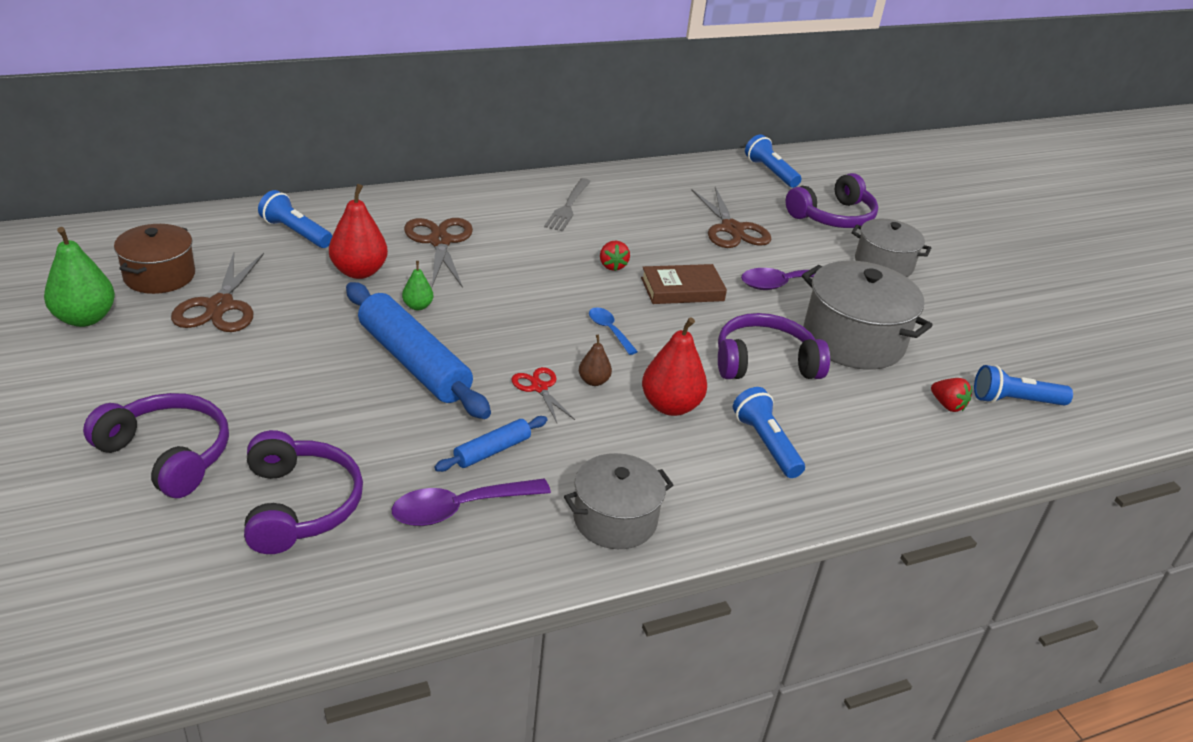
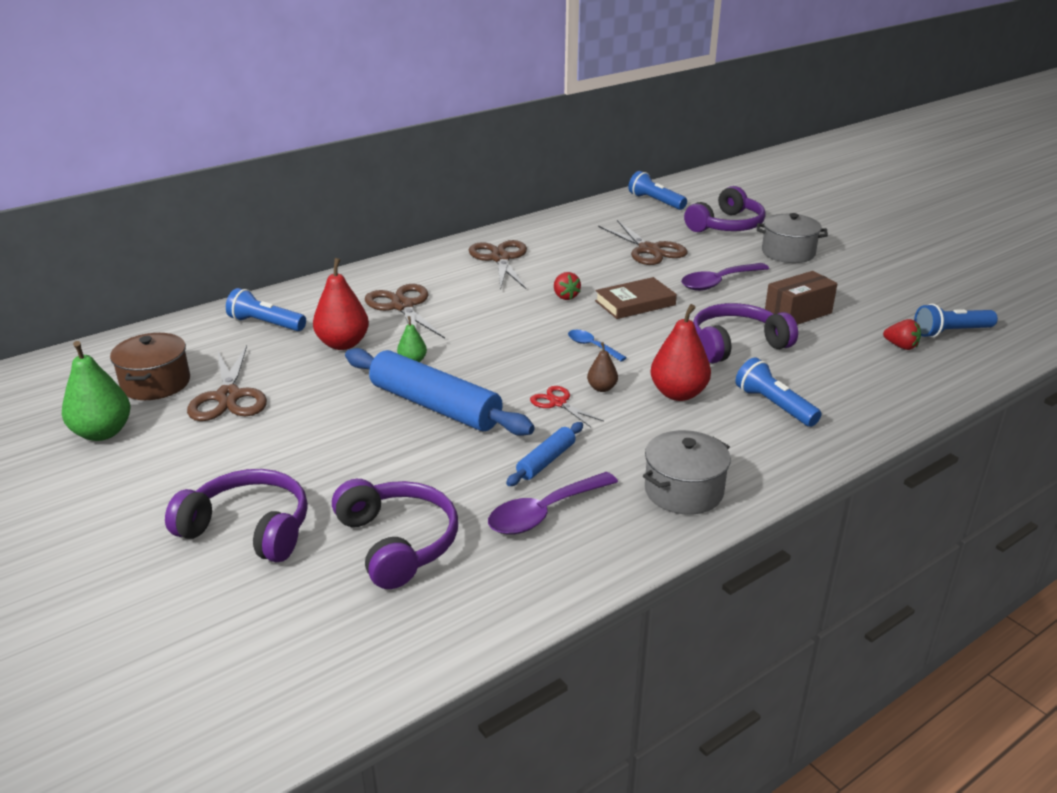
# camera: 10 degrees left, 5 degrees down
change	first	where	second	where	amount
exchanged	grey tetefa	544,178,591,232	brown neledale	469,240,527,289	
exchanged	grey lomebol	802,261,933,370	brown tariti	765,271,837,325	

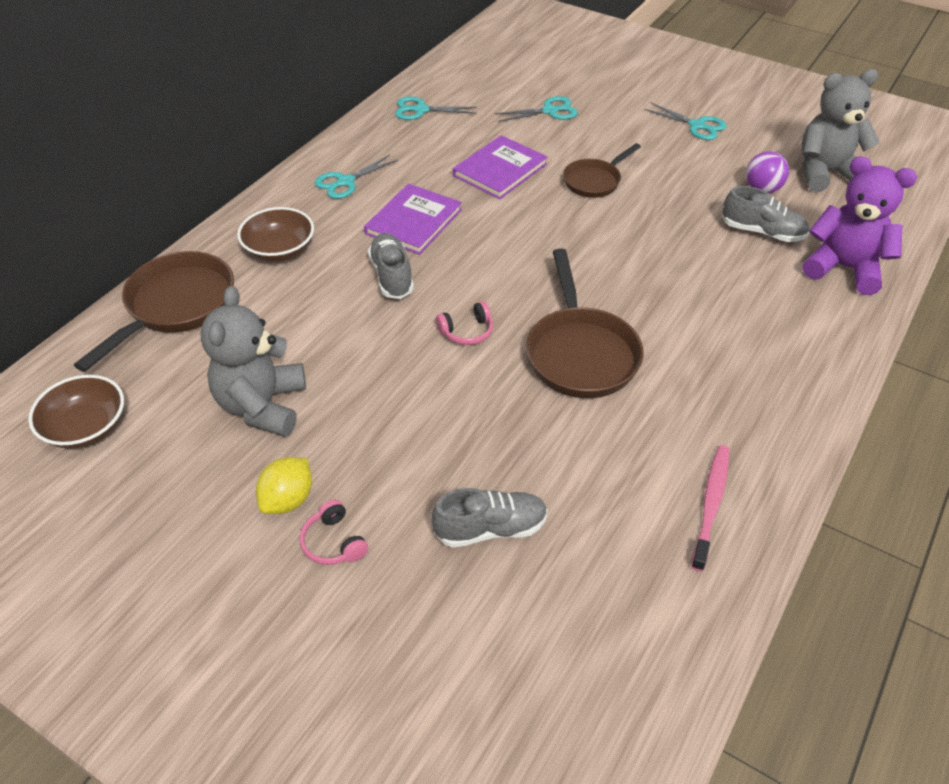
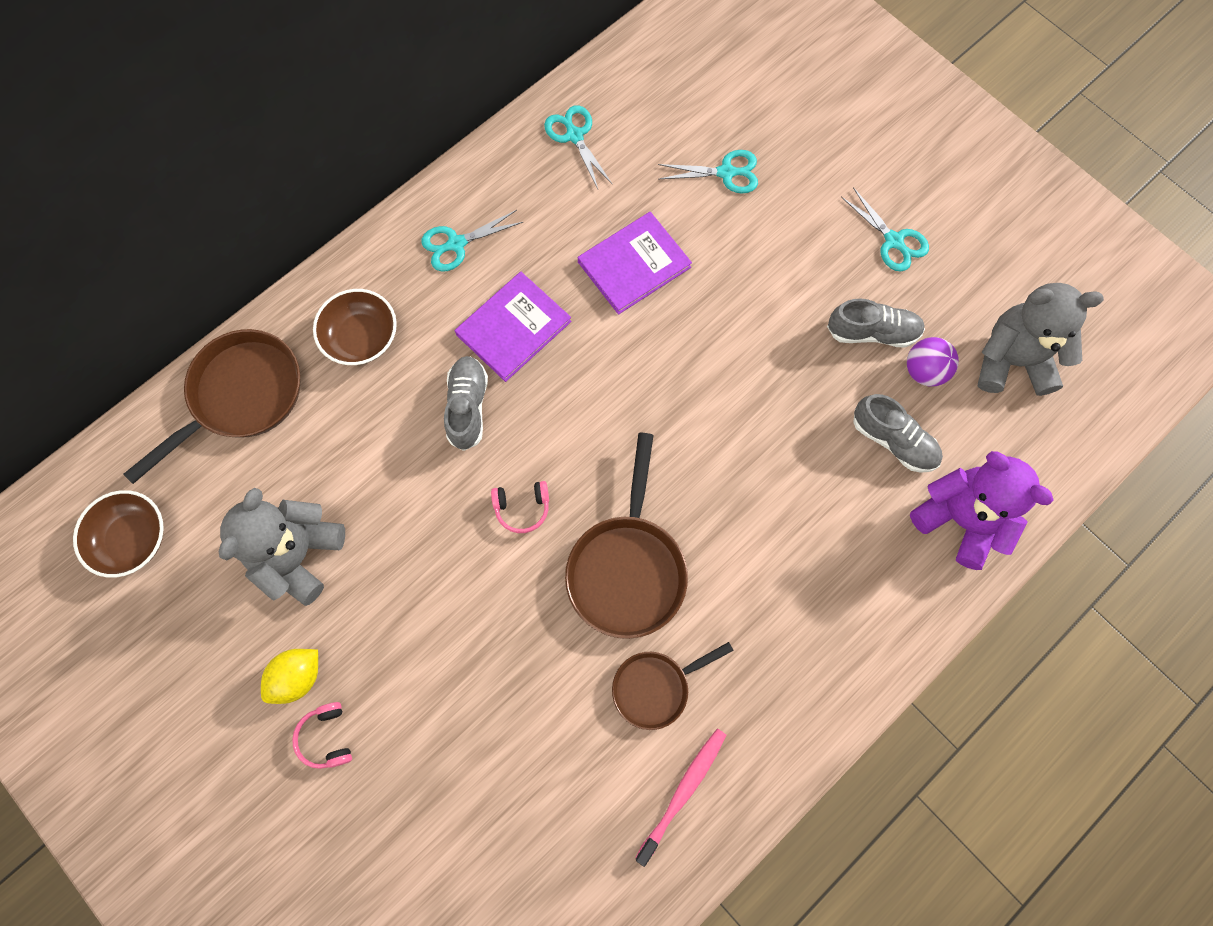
# camera: 15 degrees right, 25 degrees up
change	first	where	second	where	amount
spun	turquoise neledale	395,97,477,120		544,105,613,189	45 degrees clockwise
relocated	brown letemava	563,143,641,198		612,642,734,730	
relocated	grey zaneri	432,488,548,548		827,298,925,348	

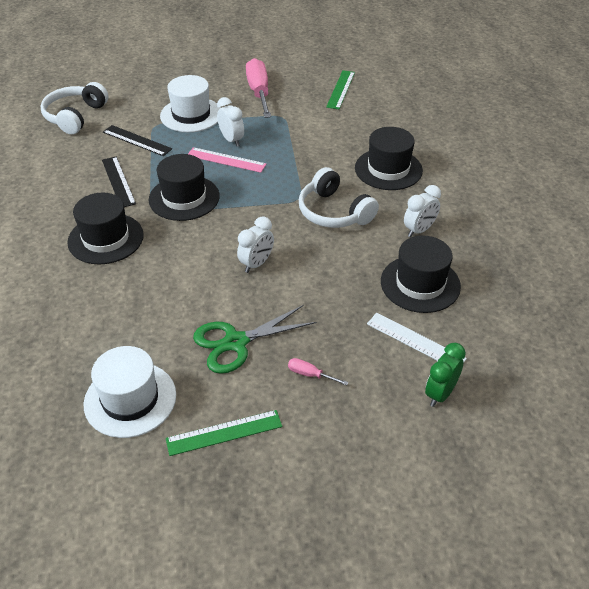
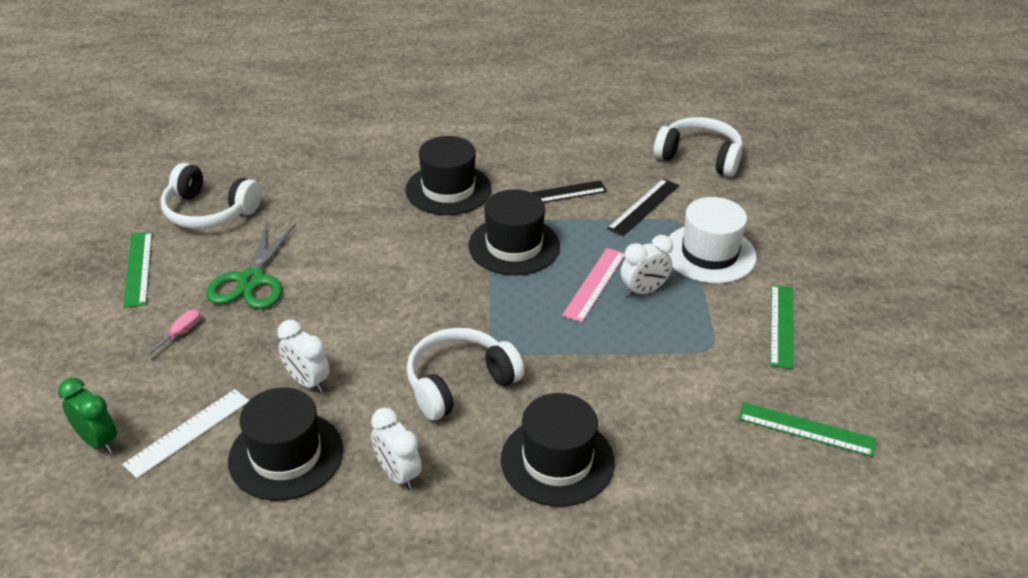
# camera: 95 degrees right, 5 degrees down
change	first	where	second	where	amount
exchanged	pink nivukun	246,58,271,118	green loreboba	770,285,794,369	
relocated	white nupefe	237,216,274,273		277,320,330,393	
spun	green neledale	193,305,316,374		206,223,296,309	150 degrees counterclockwise
exchanged	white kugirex	84,346,176,438	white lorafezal	161,163,262,229	

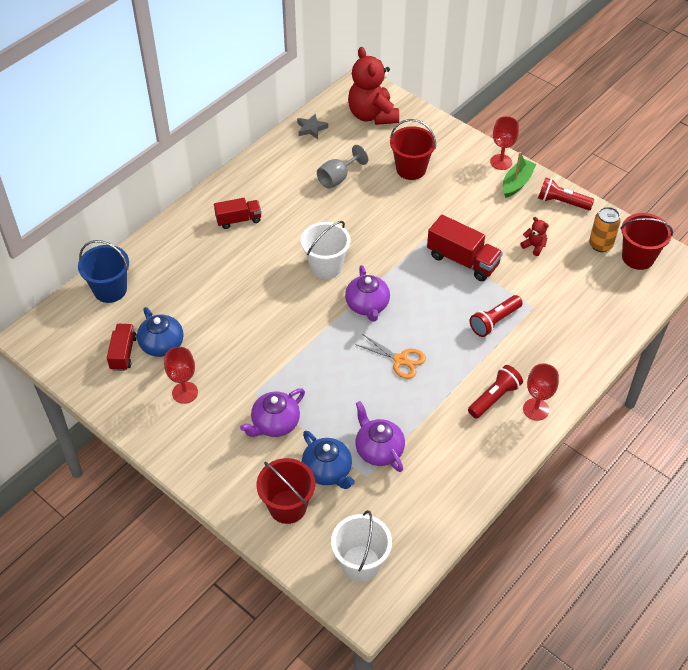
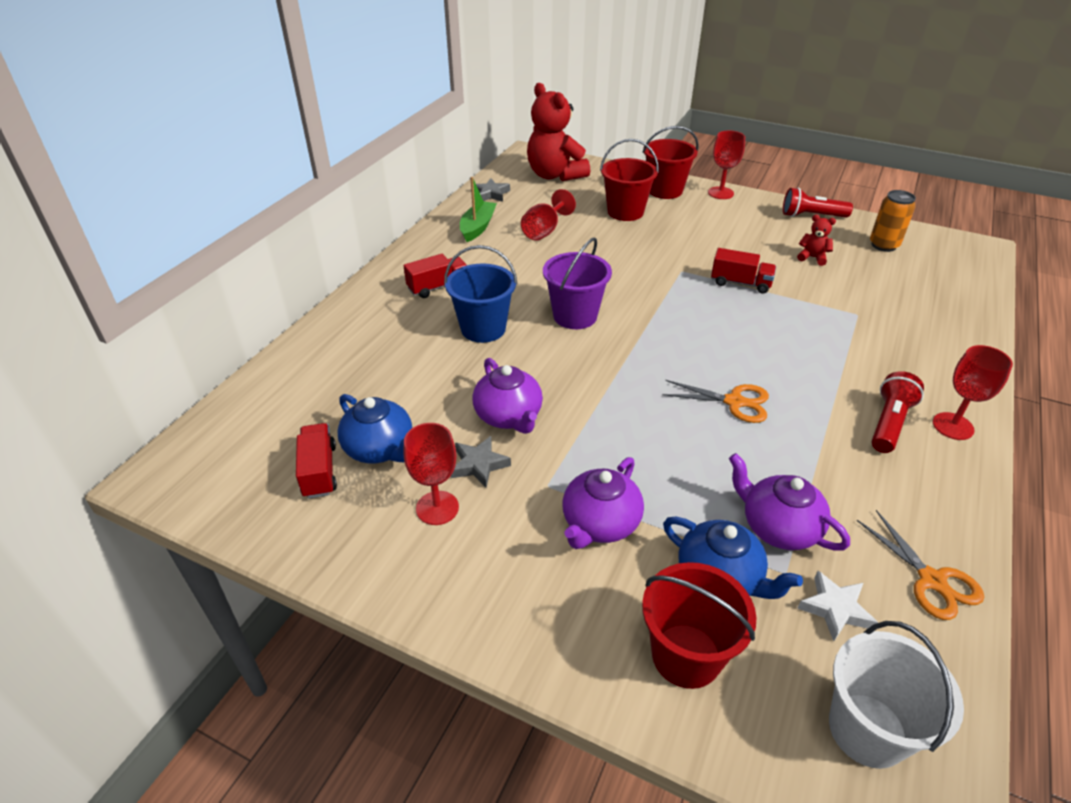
# camera: 15 degrees left, 10 degrees down
change	first	where	second	where	amount
colour	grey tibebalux	317,145,368,189	red tibebalux	521,189,576,241	
relocated	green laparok	502,152,536,198		460,177,497,242	
relocated	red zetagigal	620,213,673,270		643,126,699,199	
size	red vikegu	427,215,503,281		711,248,776,294	x0.64
colour	white zetagigal	301,221,351,279	purple zetagigal	543,237,612,329	
relocated	blue zetagigal	78,240,129,303		444,245,517,343	
relocated	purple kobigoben	345,265,390,322		472,358,543,434	
missing	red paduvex	470,295,523,337			
appeared			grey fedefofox	451,436,511,488	
appeared			orange neledale	857,510,984,620	
appeared			white fedefofox	797,571,878,641	

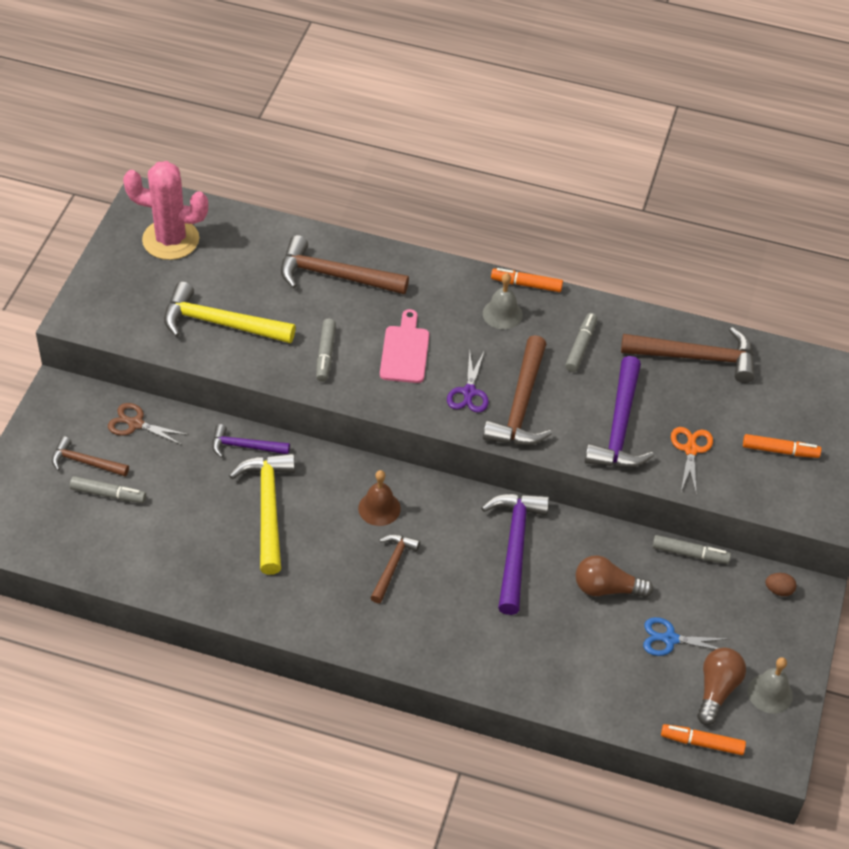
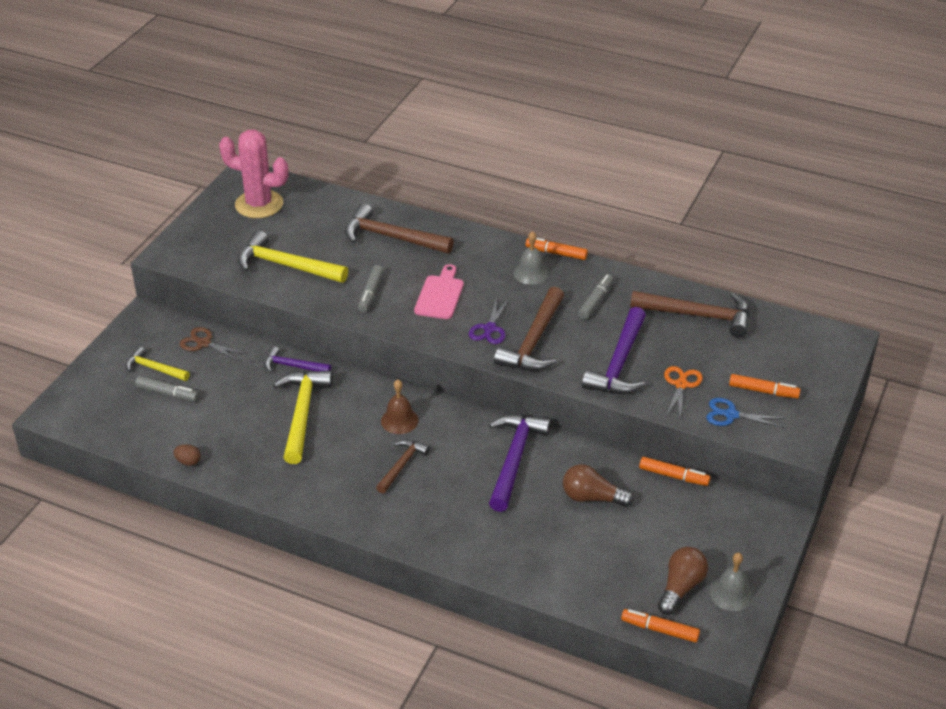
# camera: 10 degrees right, 10 degrees down
change	first	where	second	where	amount
colour	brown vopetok	52,436,129,476	yellow vopetok	125,347,190,381	
colour	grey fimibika	652,535,731,564	orange fimibika	639,457,711,486	
relocated	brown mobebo	765,573,797,596		174,444,201,466	
relocated	blue neledale	643,617,728,656		706,398,785,428	

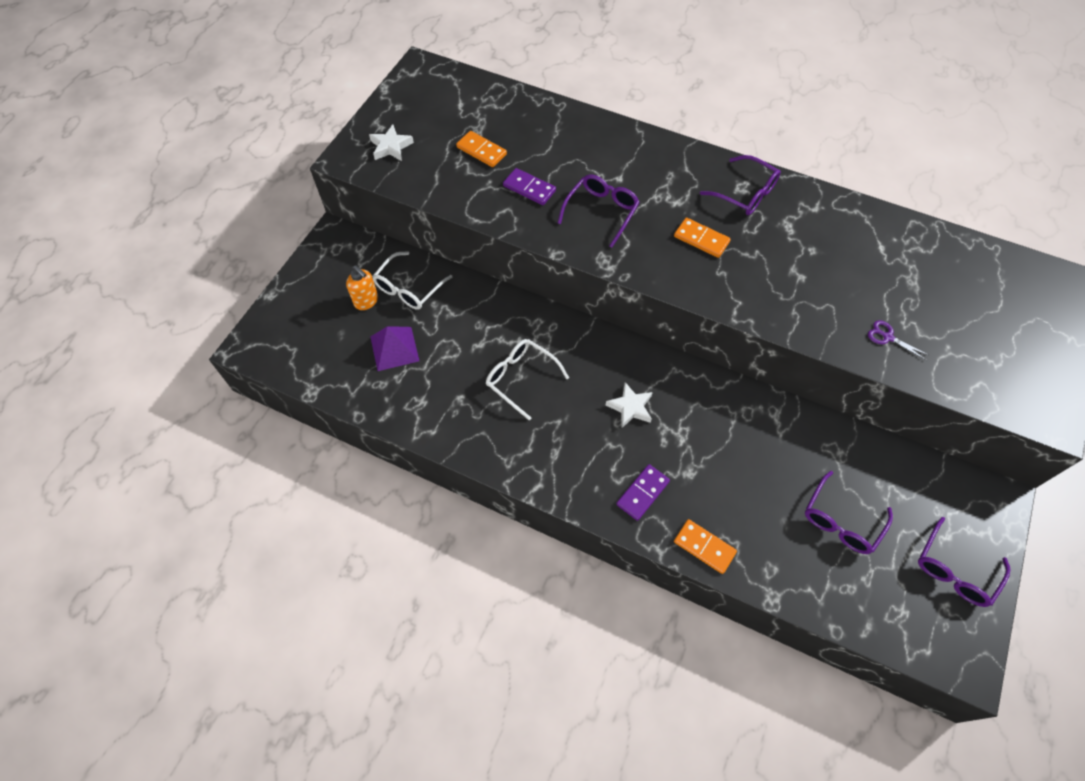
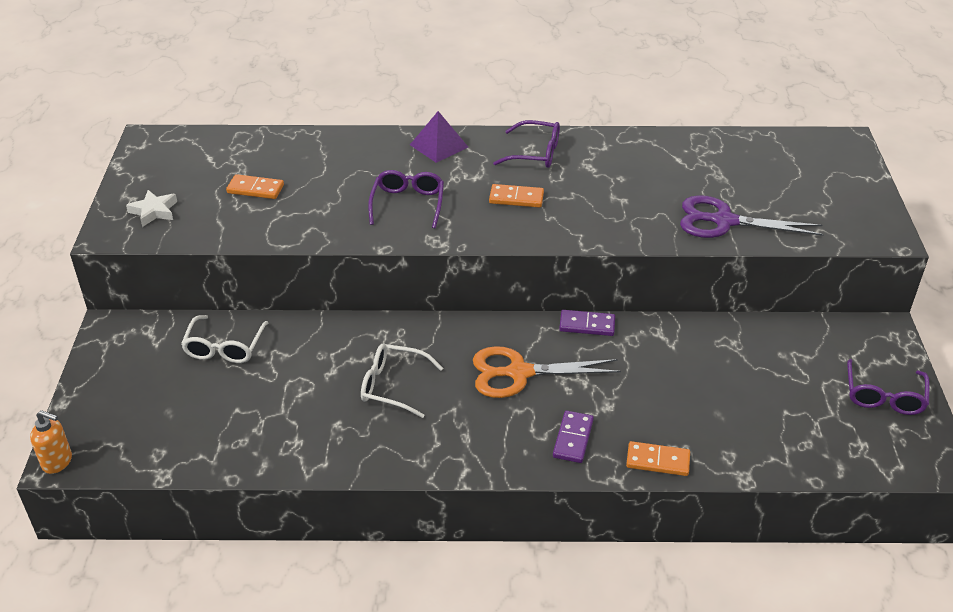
# camera: 25 degrees left, 20 degrees down
change	first	where	second	where	amount
relocated	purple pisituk	503,168,556,205		559,310,615,336	
relocated	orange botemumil	346,265,378,310		30,410,72,474	
size	purple neledale	868,320,928,360		680,195,824,238	x2.35
relocated	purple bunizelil	370,326,419,371		410,111,468,163	
exchanged	white fedefofox	606,382,653,428	orange neledale	473,346,621,398	
missing	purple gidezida	805,471,893,554			

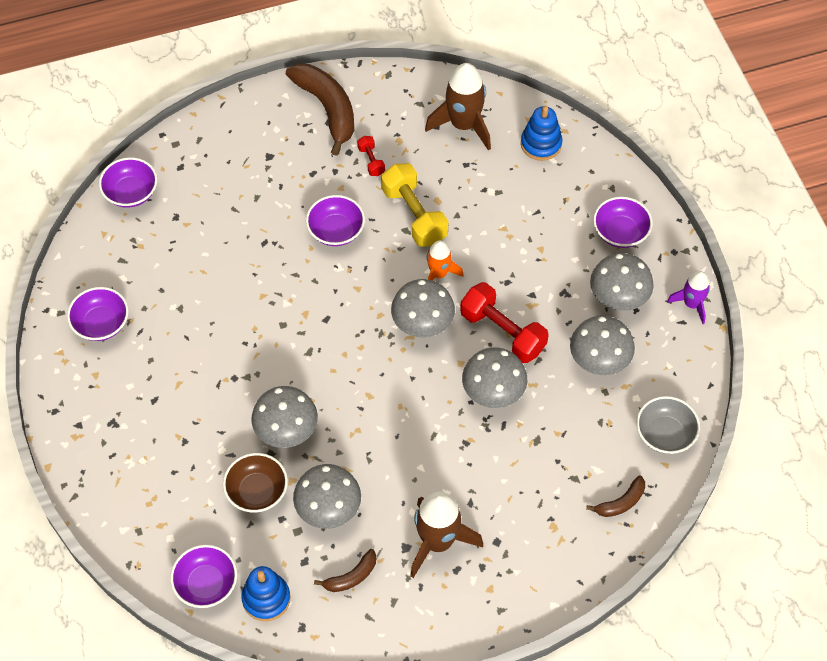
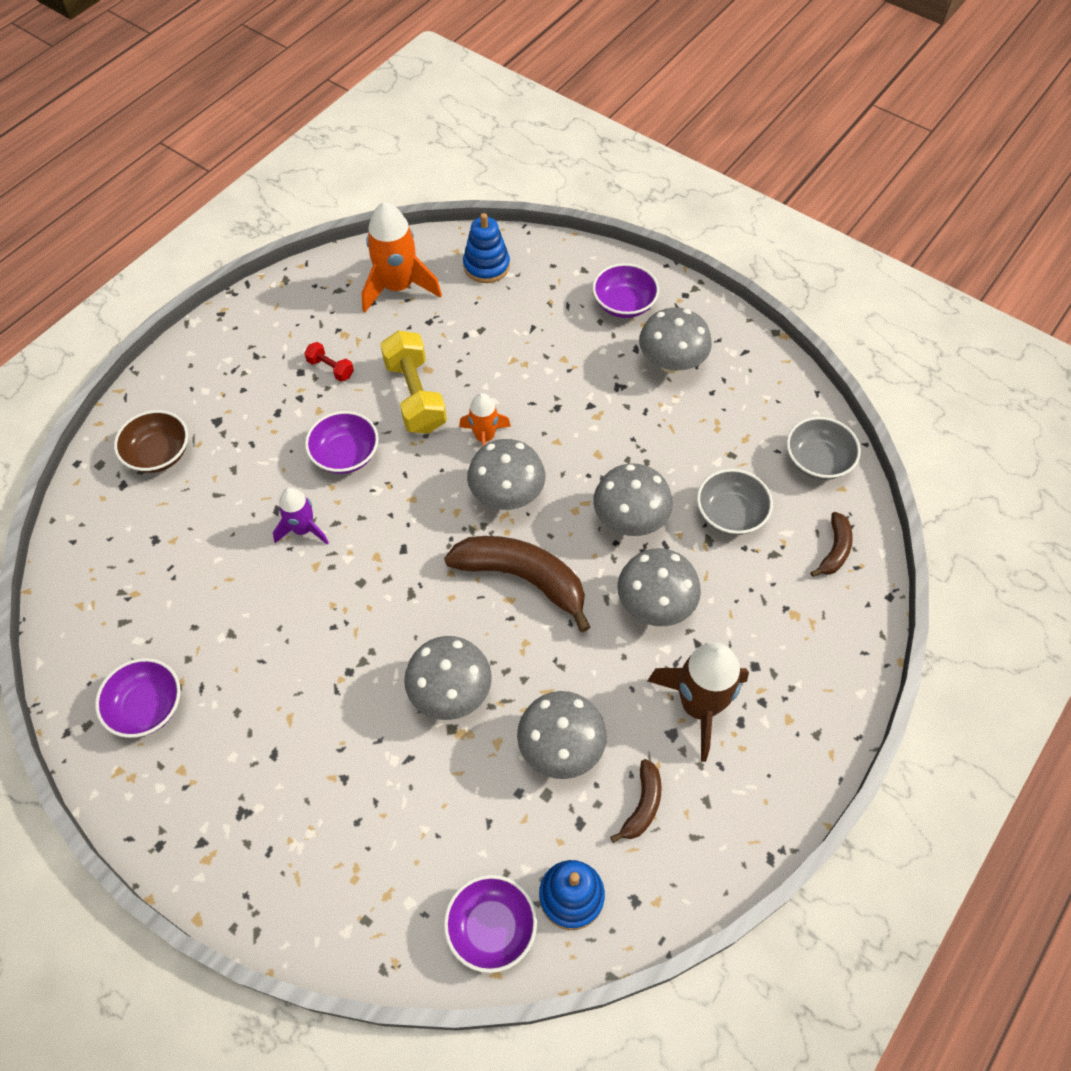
# camera: 35 degrees left, 0 degrees up
change	first	where	second	where	amount
colour	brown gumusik	425,63,491,151	orange gumusik	362,201,442,313	
relocated	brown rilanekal	286,64,354,156		444,536,590,632	
missing	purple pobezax	99,157,157,208			
spun	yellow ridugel	381,163,449,247		380,331,447,434	45 degrees clockwise
relocated	purple gumusik	667,271,710,324		273,487,329,545	
missing	red ridugel	460,282,549,363			
relocated	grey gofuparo	570,316,635,375		617,548,701,626	
relocated	brown pobezax	223,453,288,513		114,410,188,473	
appeared			grey pobezax	697,469,773,535	

